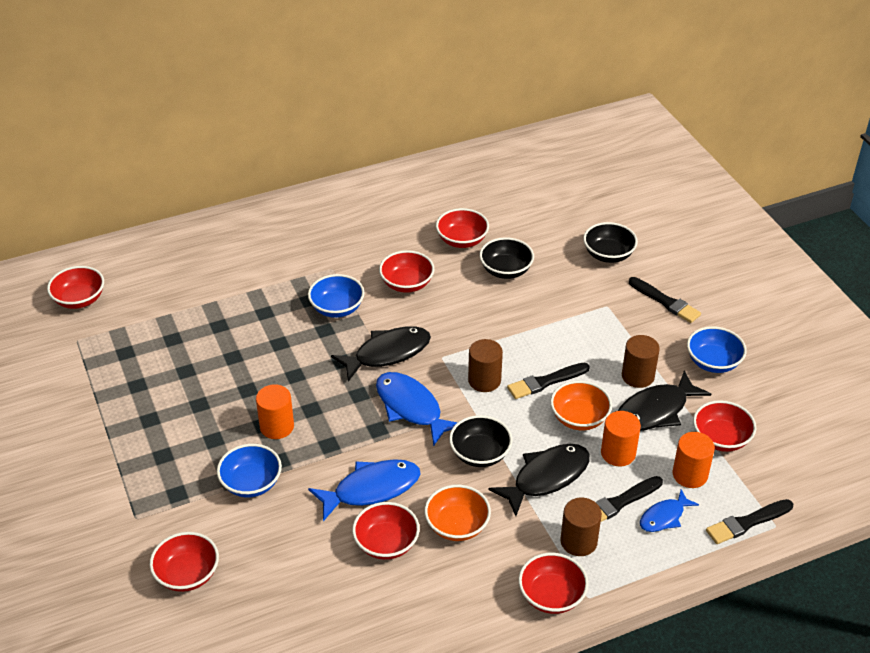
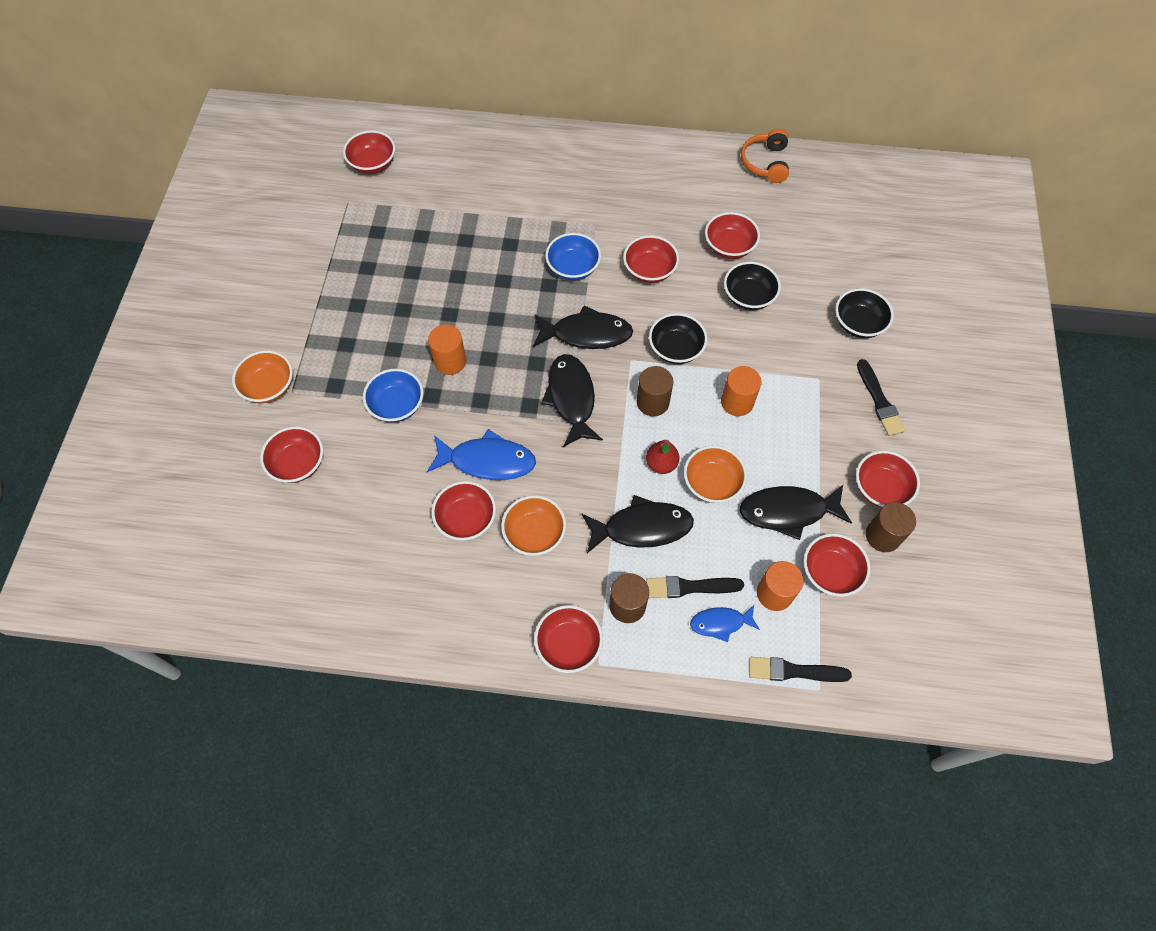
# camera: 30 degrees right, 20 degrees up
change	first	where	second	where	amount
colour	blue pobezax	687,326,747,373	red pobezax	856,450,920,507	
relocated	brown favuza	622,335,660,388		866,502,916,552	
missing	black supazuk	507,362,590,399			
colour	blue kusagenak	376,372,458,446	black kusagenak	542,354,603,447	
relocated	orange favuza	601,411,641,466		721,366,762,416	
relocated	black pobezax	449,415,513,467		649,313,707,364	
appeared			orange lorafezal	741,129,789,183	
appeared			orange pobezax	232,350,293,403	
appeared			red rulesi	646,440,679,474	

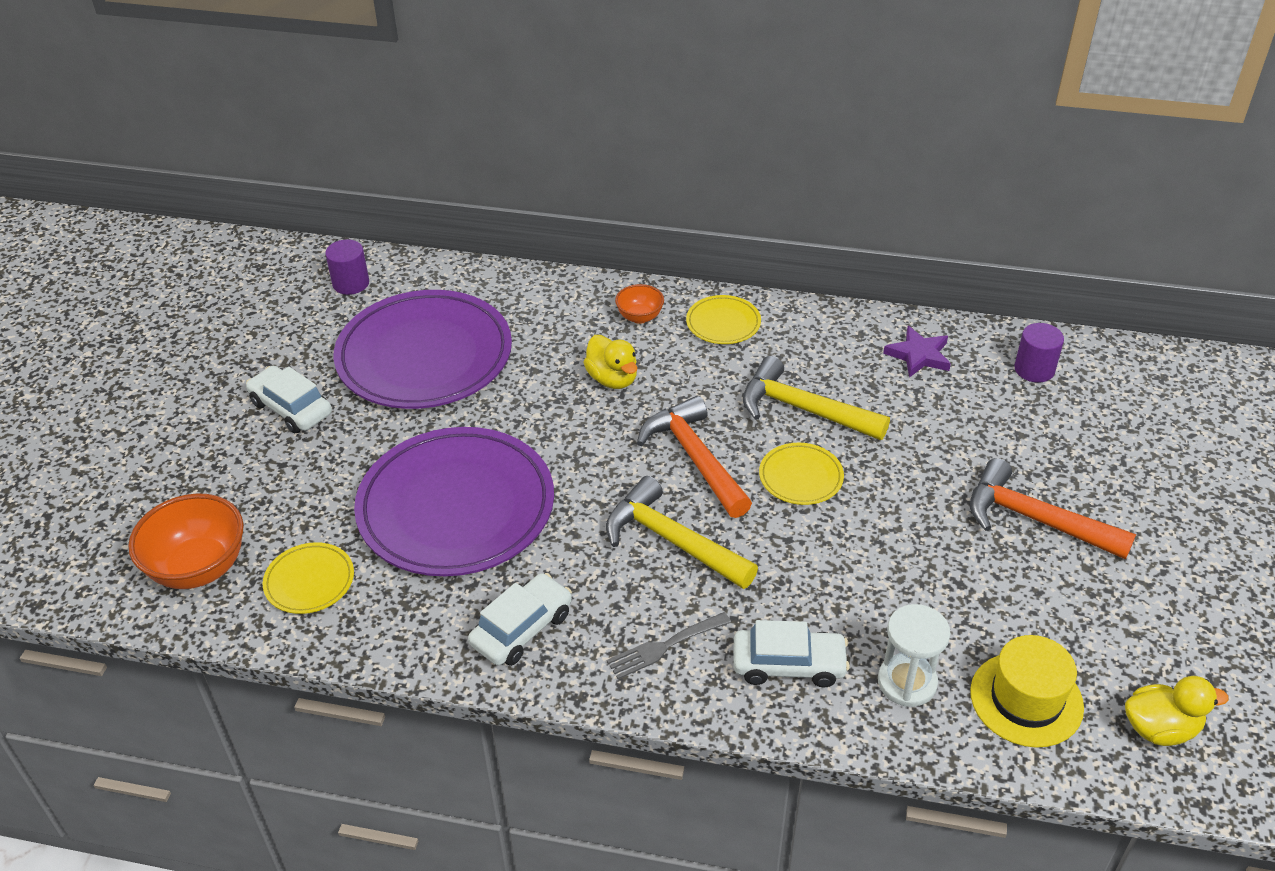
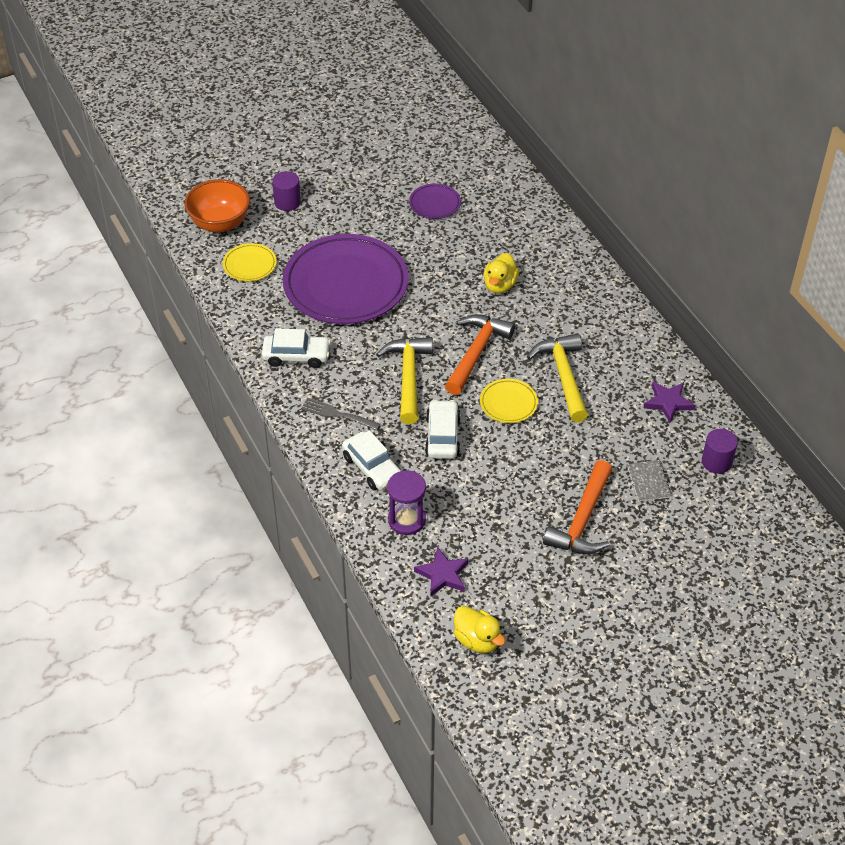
# camera: 50 degrees right, 5 degrees up
change	first	where	second	where	amount
relocated	purple favuza	325,239,369,295		272,171,301,211	
missing	orange pobezax	615,284,664,324			
size	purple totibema	334,290,512,409		409,183,461,219	x0.43
missing	yellow totibema	686,295,761,344			
relocated	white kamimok	246,366,332,433		425,400,461,459	
spun	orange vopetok	970,458,1136,560		543,460,612,554	150 degrees counterclockwise
colour	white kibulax	878,604,951,707	purple kibulax	387,470,426,535	
exchanged	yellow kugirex	970,635,1084,748	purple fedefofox	414,547,469,597	
appeared			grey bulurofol	627,460,671,502	

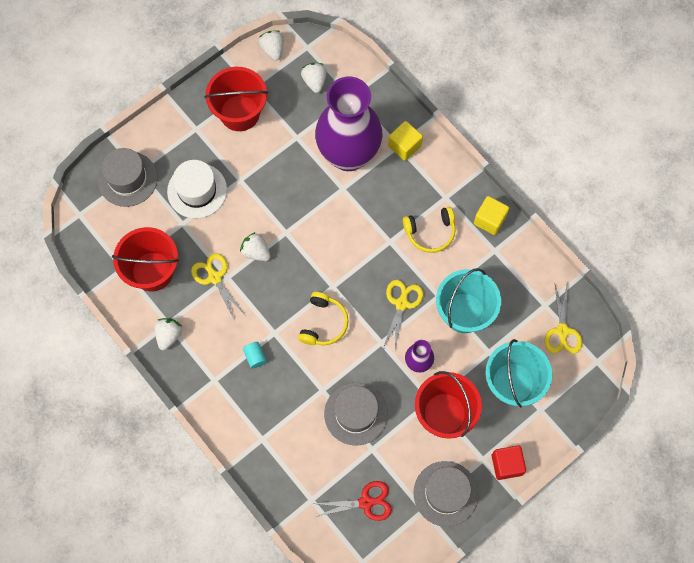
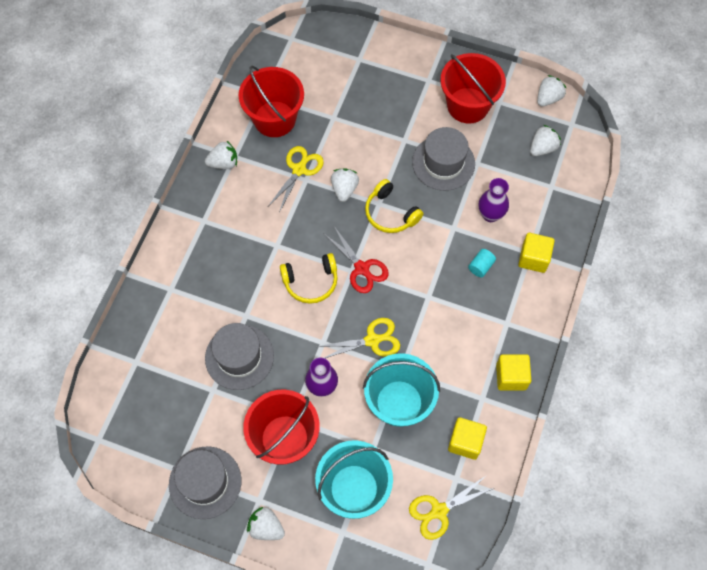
# camera: 60 degrees right, 5 degrees down
change	first	where	second	where	amount
size	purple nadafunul	315,77,382,171		479,178,509,222	x0.42
relocated	grey kugirex	98,148,158,207		412,127,475,191	
missing	white kugirex	167,160,227,219			
relocated	yellow lorafezal	403,207,456,253		365,179,423,233	
relocated	turquoise favuza	243,342,267,368		468,249,496,277	
exchanged	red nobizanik	492,445,526,480	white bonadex	247,507,285,540	
relocated	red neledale	313,481,392,521		323,226,389,293	
appeared			yellow nobizanik	448,417,487,460	

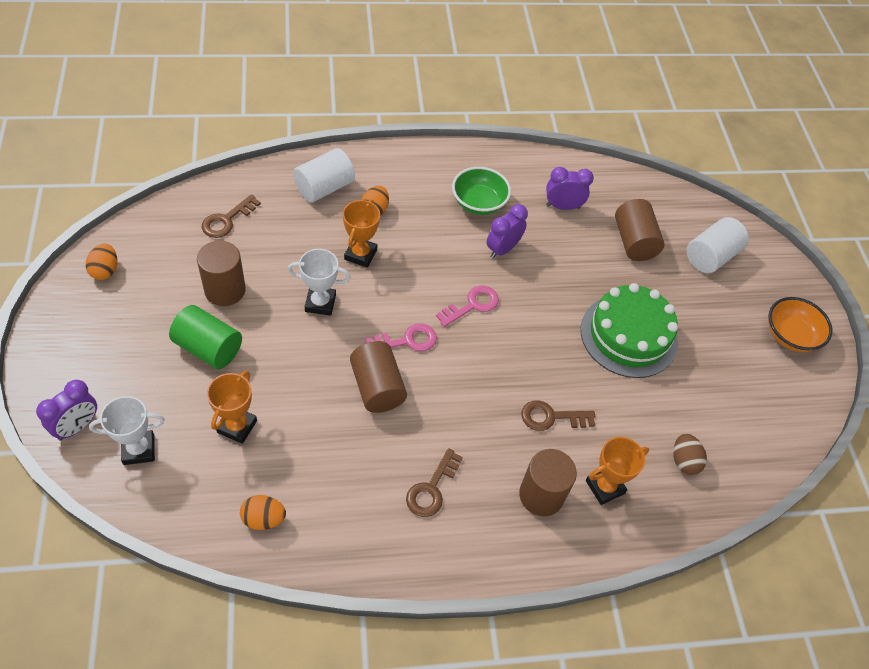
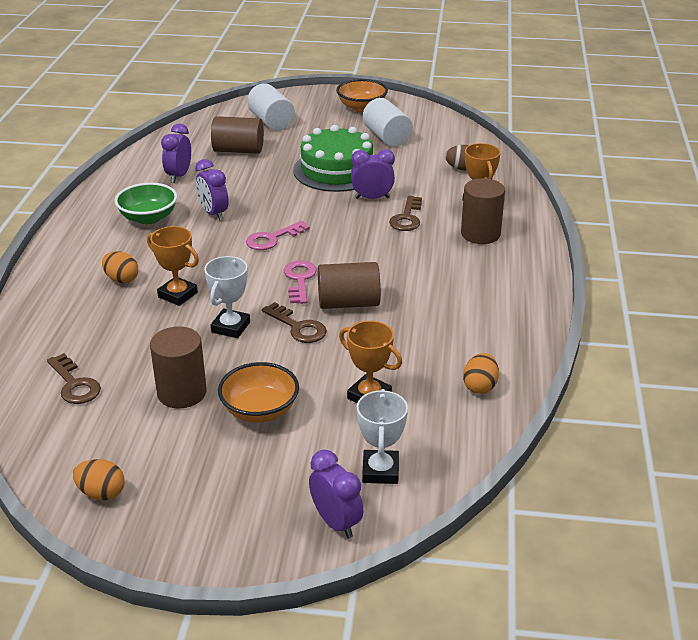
# camera: 70 degrees left, 20 degrees down
change	first	where	second	where	amount
relocated	white favuza	293,148,355,203		363,98,413,147	
spun	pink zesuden	436,285,499,327		246,221,310,250	105 degrees counterclockwise
exchanged	green favuza	169,305,242,369	orange pobezax	218,362,299,423	
relocated	brown zesuden	406,448,463,517		262,302,327,343	
appeared			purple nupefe	351,149,395,199	

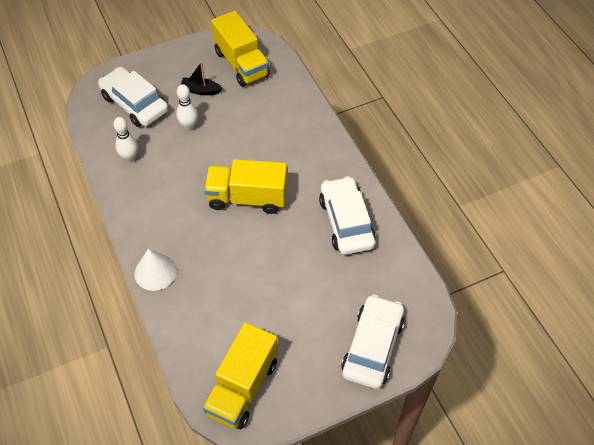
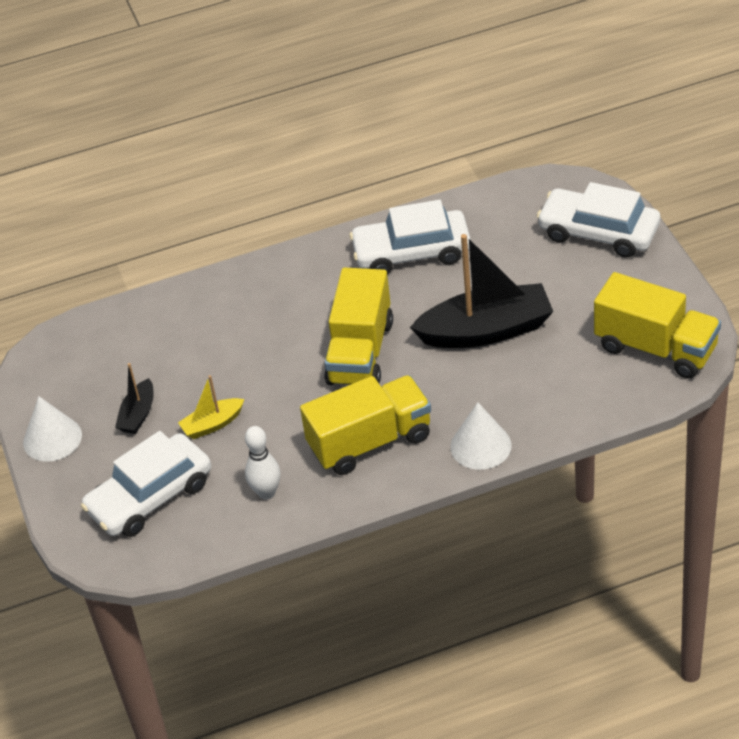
# camera: 80 degrees left, 10 degrees down
change	first	where	second	where	amount
relocated	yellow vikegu	211,11,270,87		300,375,431,475	
exchanged	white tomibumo	176,84,198,131	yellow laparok	178,375,245,439	
appeared			black laparok	410,234,553,348	
appeared			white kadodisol	23,396,82,462	

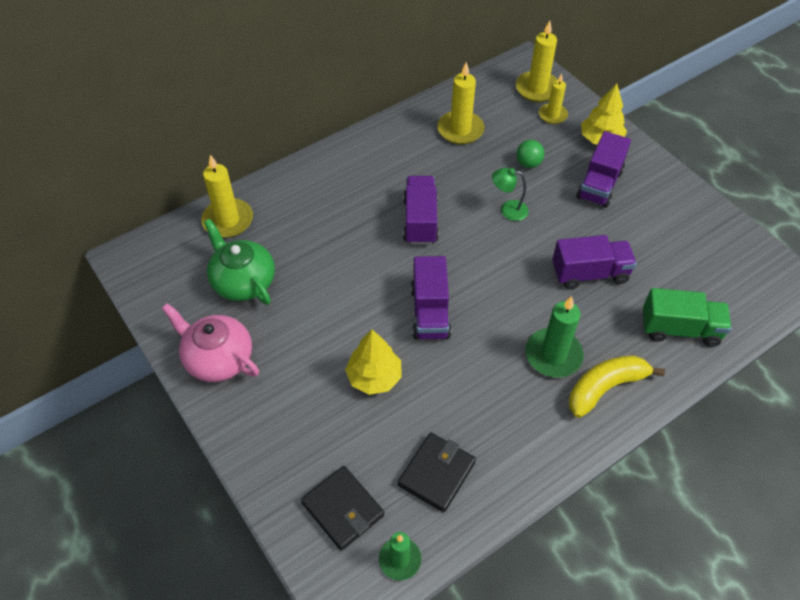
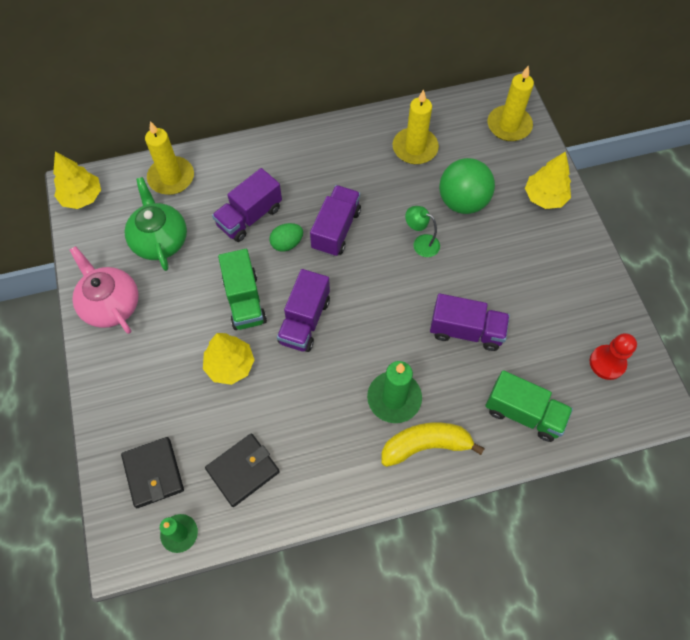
# camera: 20 degrees right, 10 degrees up
change	first	where	second	where	amount
missing	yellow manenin	539,74,568,124			
relocated	purple vikegu	577,131,631,208		212,168,282,242	
size	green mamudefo	516,140,545,168		439,158,495,214	x1.96
appeared			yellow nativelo	53,151,101,209	
appeared			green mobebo	270,223,303,252	
appeared			green vikegu	218,249,267,330	
appeared			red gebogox	590,333,637,380	

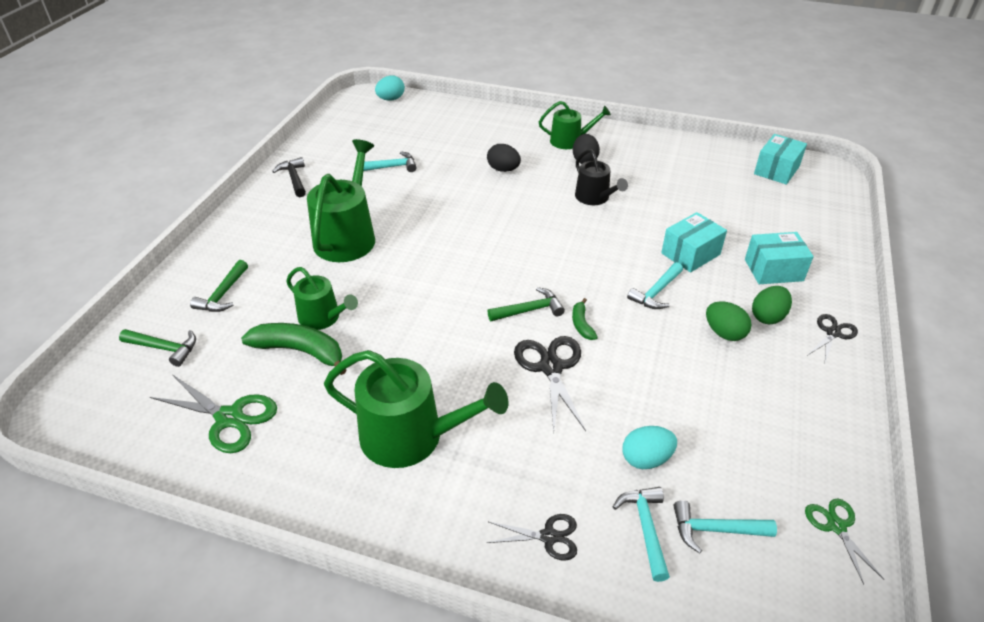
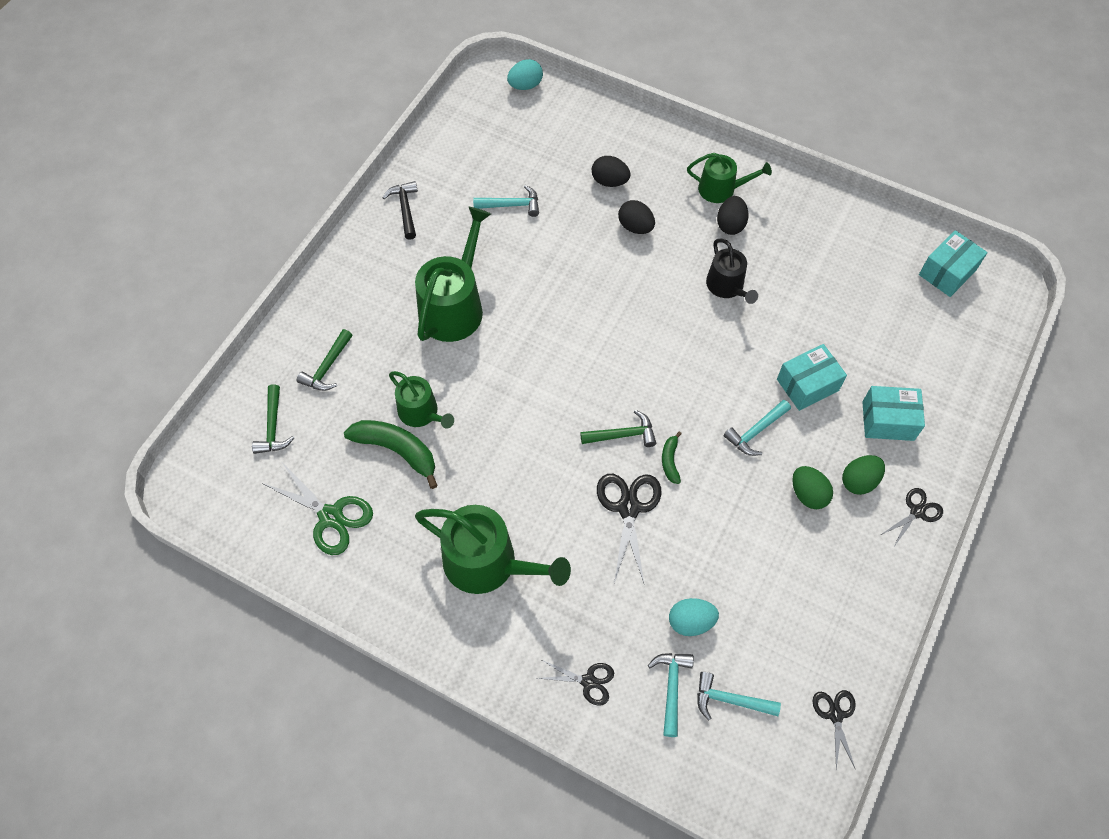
# camera: 10 degrees right, 20 degrees up
change	first	where	second	where	amount
spun	green vopetok	119,329,196,367		252,384,294,454	60 degrees clockwise
colour	green neledale	805,498,884,585	black neledale	812,690,856,769	
appeared			black mobebo	592,156,631,187	

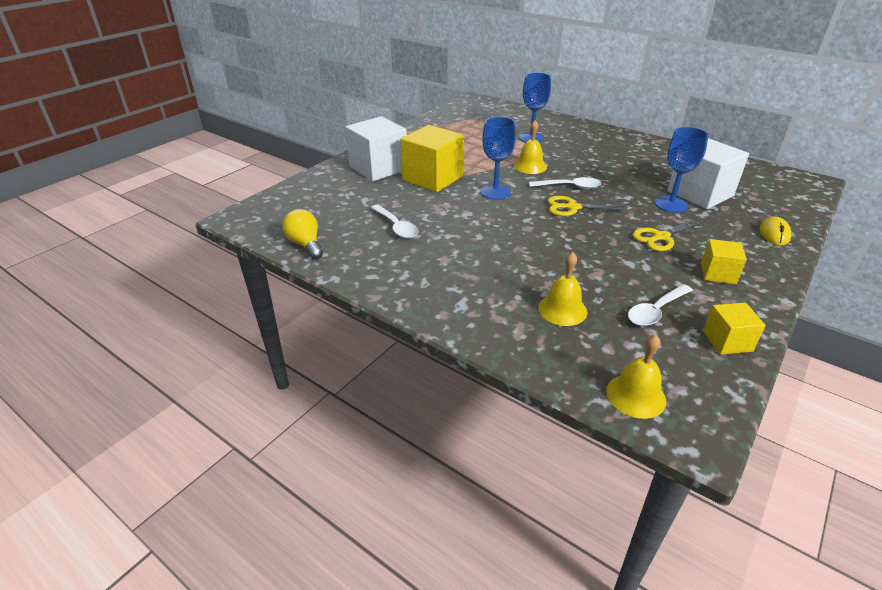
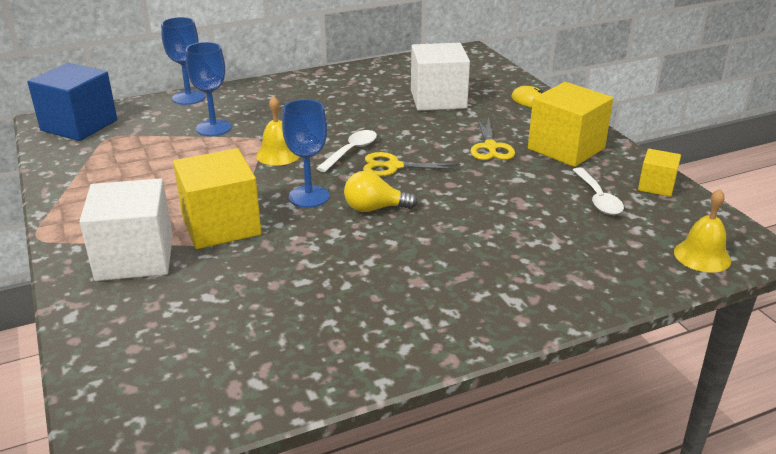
# camera: 60 degrees left, 5 degrees down
change	first	where	second	where	amount
relocated	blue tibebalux	655,127,709,213		161,17,205,105	
spun	yellow neledale	547,196,630,216		363,152,461,176	60 degrees clockwise
missing	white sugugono	371,205,419,239			
relocated	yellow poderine	282,209,323,259		344,171,418,212	
size	yellow nobizanik	701,239,747,284		528,82,613,167	x1.89
missing	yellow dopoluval	538,252,587,326			
appeared			blue nobizanik	27,63,117,141	

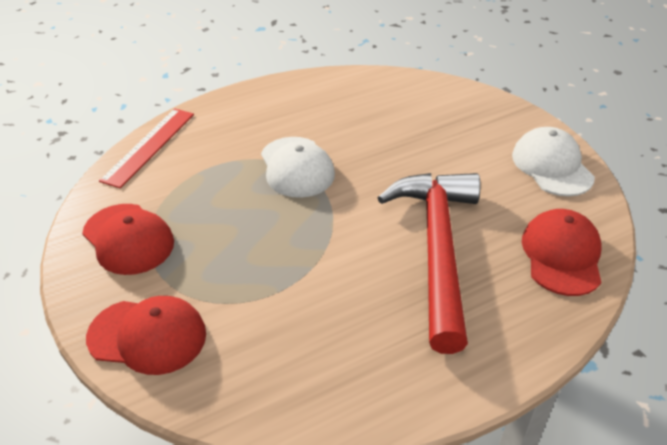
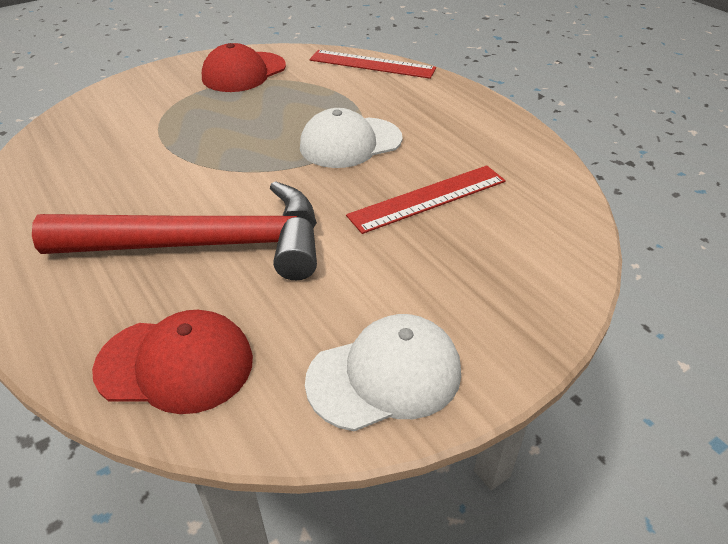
# camera: 85 degrees right, 0 degrees up
change	first	where	second	where	amount
missing	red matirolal	86,296,206,375			
appeared			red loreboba	346,165,506,234	

